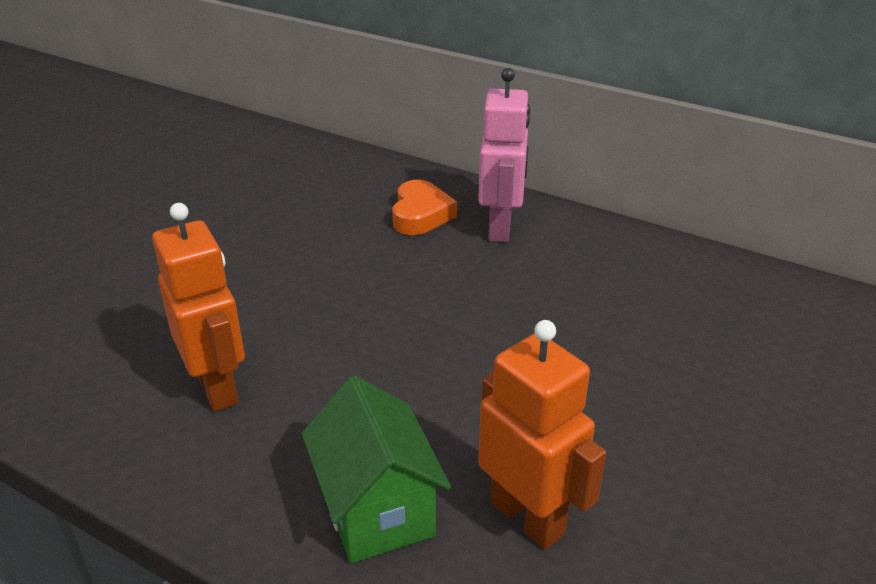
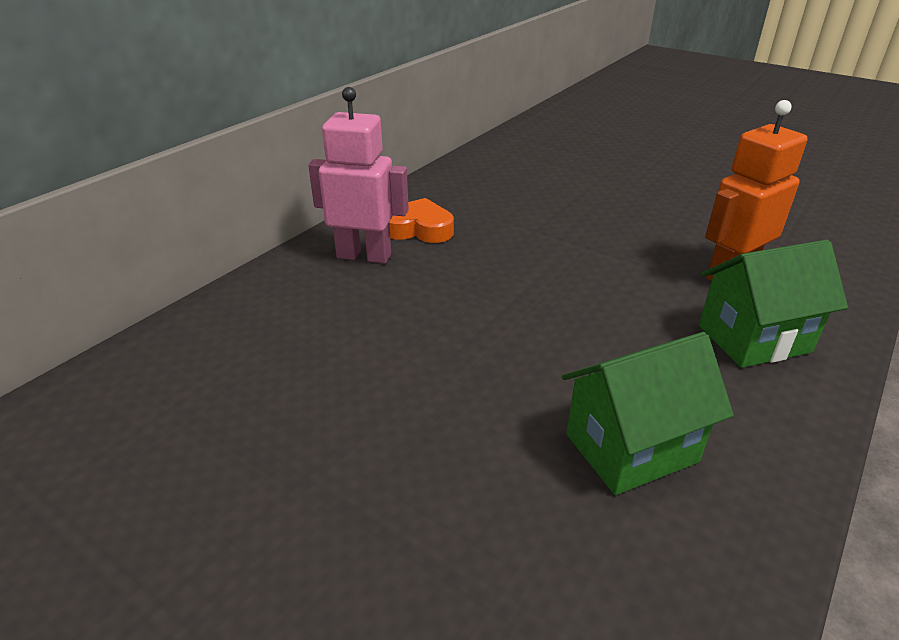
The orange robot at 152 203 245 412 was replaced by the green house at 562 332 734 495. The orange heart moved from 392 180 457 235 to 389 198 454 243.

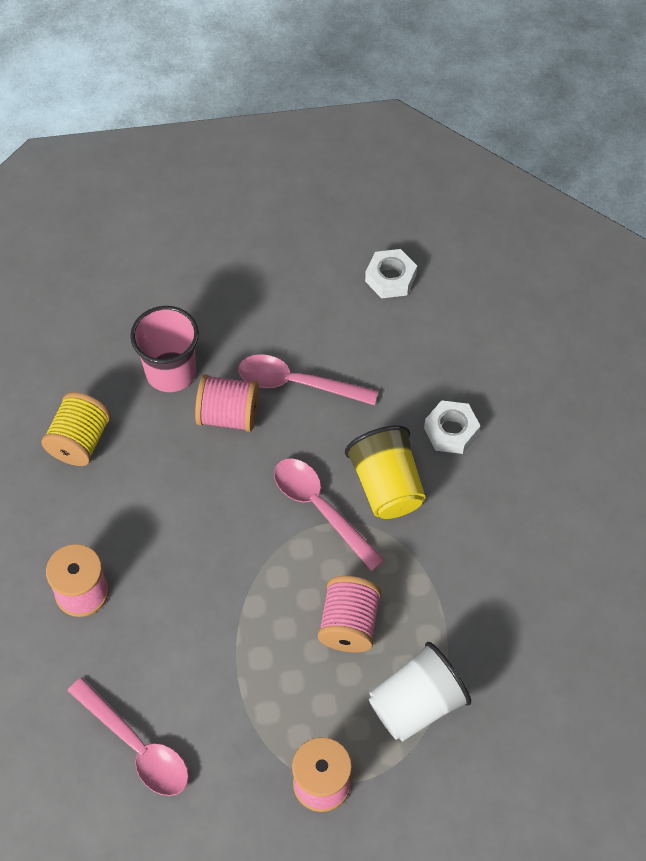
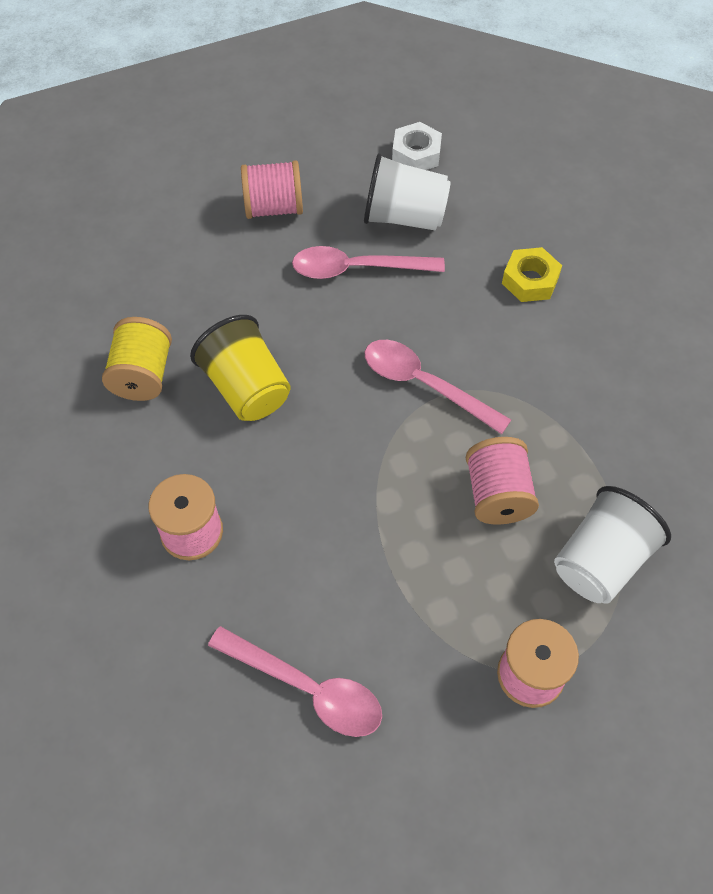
The pink cup at 130 306 199 392 disappeared. The pink spool moved from 195 374 259 432 to 241 160 303 219. The yellow cup moved from 345 425 426 519 to 190 315 291 421. The white nut at 424 400 480 454 became the yellow nut at 502 247 562 302. The white cup at 364 153 451 231 appeared.

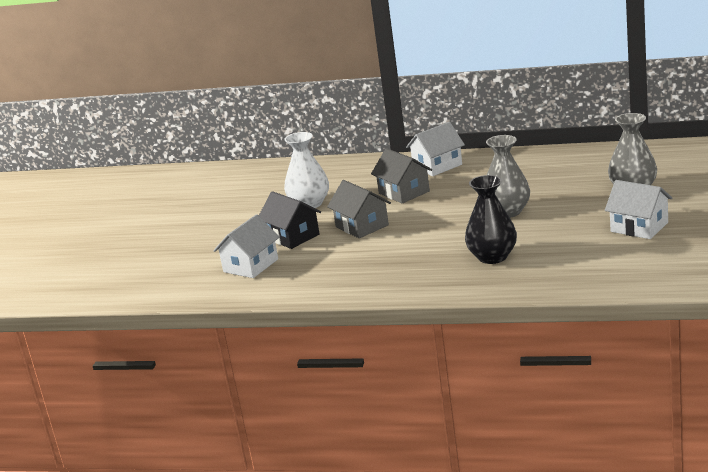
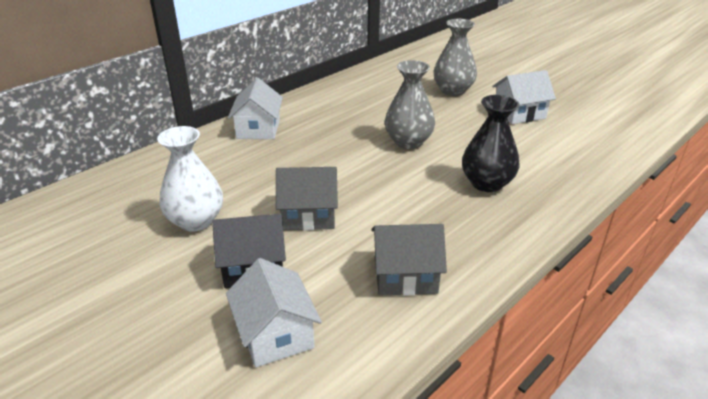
The grey house moved from 371 148 432 204 to 371 224 447 296.

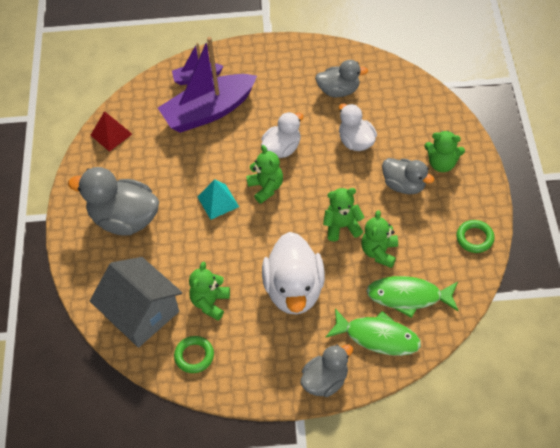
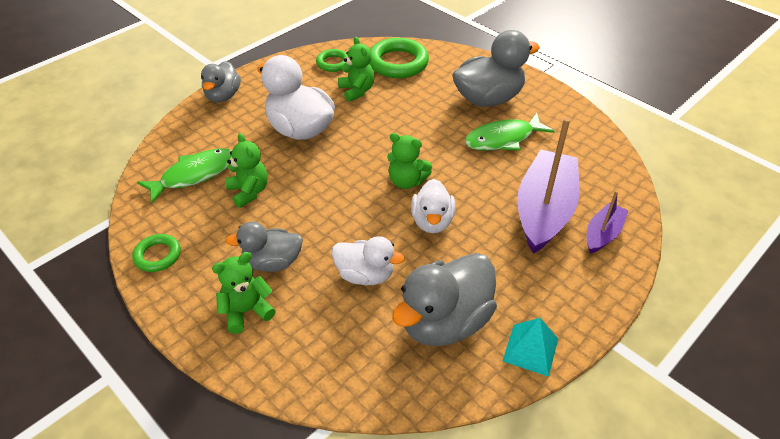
The red pyramid at 90 111 132 152 disappeared. The grey house at 90 257 182 348 was replaced by the green ring at 369 38 429 78. The turquoise pyramid moved from 197 179 239 220 to 503 318 558 377. The grey duck at 315 60 368 97 changed to 1.62 times the size. The green teddy bear at 323 188 365 241 disappeared. The green fish moved from 326 309 421 356 to 465 113 555 151.

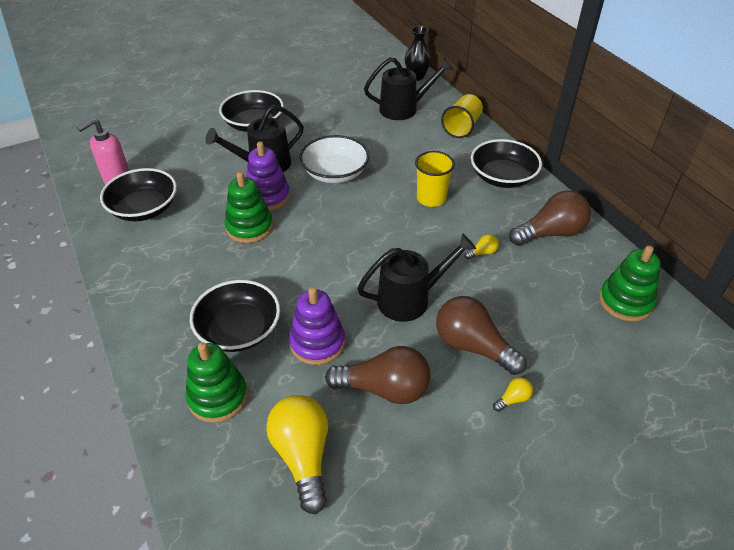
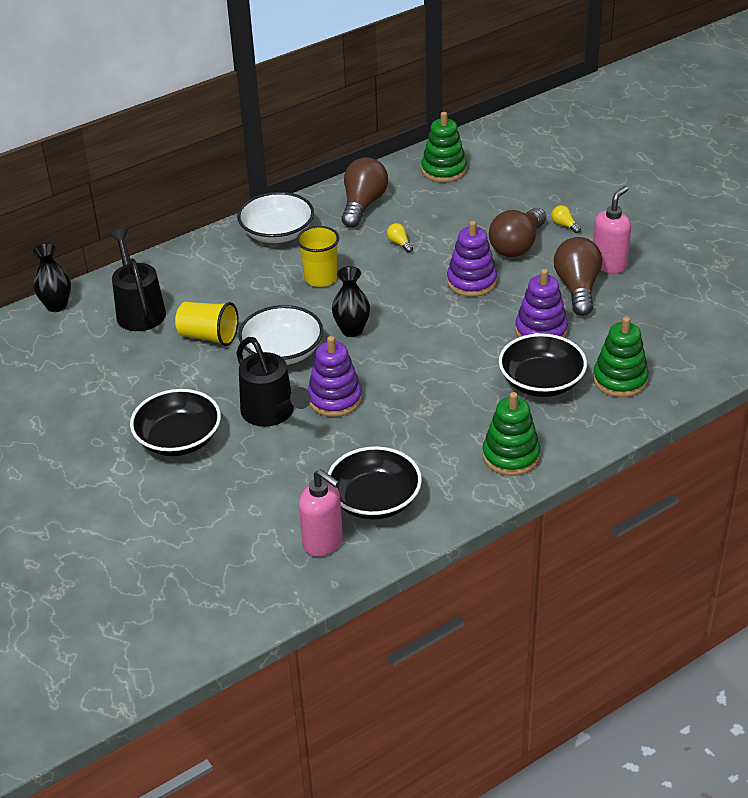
The green stacking toy moved from 225 172 273 243 to 482 392 540 476. The yellow light bulb at 266 395 328 514 disappeared. The black watering can at 357 233 476 322 was replaced by the purple stacking toy at 447 221 497 297. The yellow cup moved from 441 94 483 138 to 175 302 239 346. The black bowl at 471 139 542 188 became the white bowl at 237 192 314 243. The brown light bulb at 509 190 591 246 turned 45 degrees clockwise. The black vase at 332 266 370 337 appeared. The pink soap dispenser at 593 186 631 273 appeared.

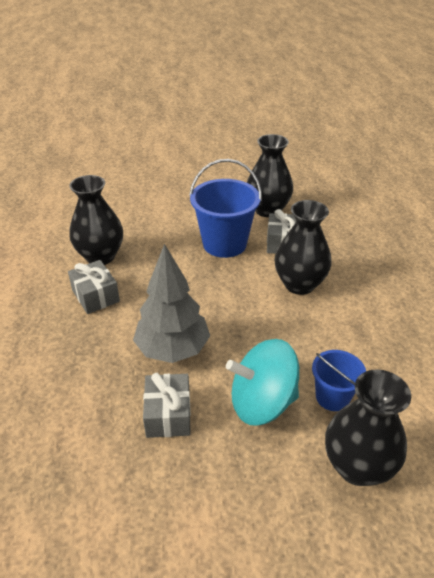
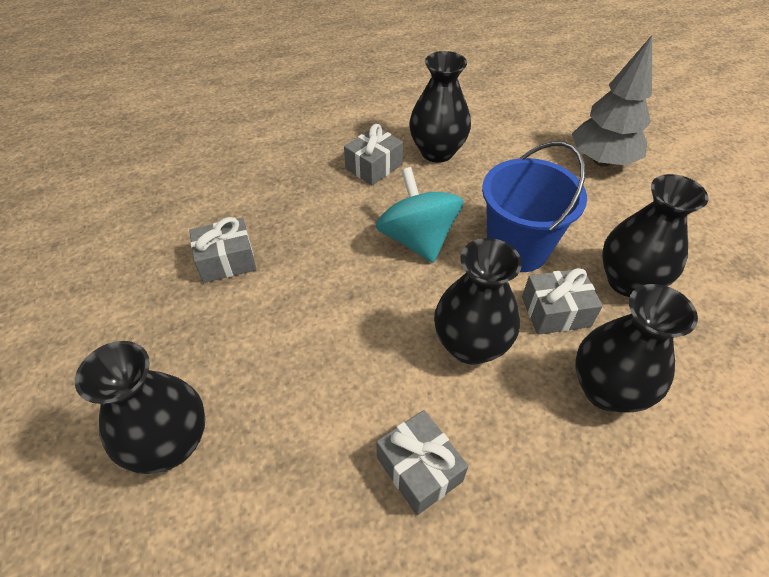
The grey tree moved from 133 244 210 363 to 572 35 652 167. The turquoise spinning top moved from 226 339 299 426 to 376 167 464 263. The blue bucket at 312 350 366 411 disappeared. The grey gift at 376 410 468 515 appeared. The black vase at 575 284 698 413 appeared.

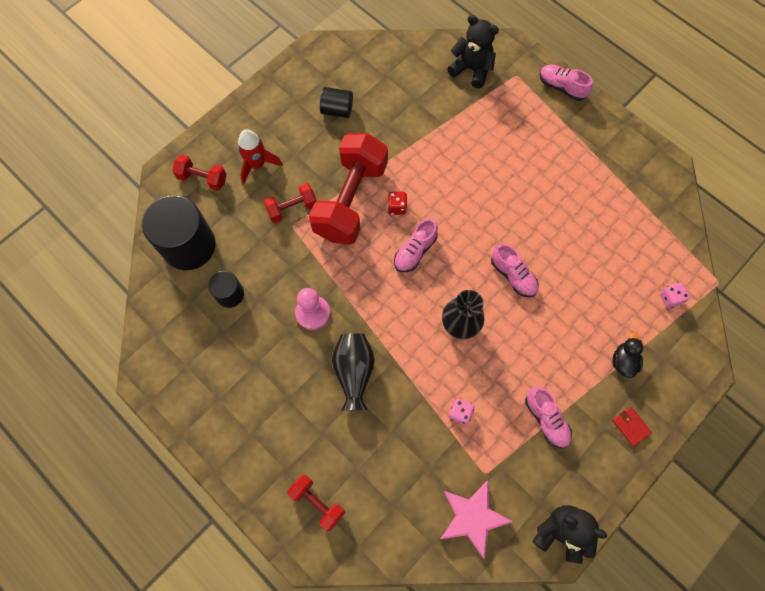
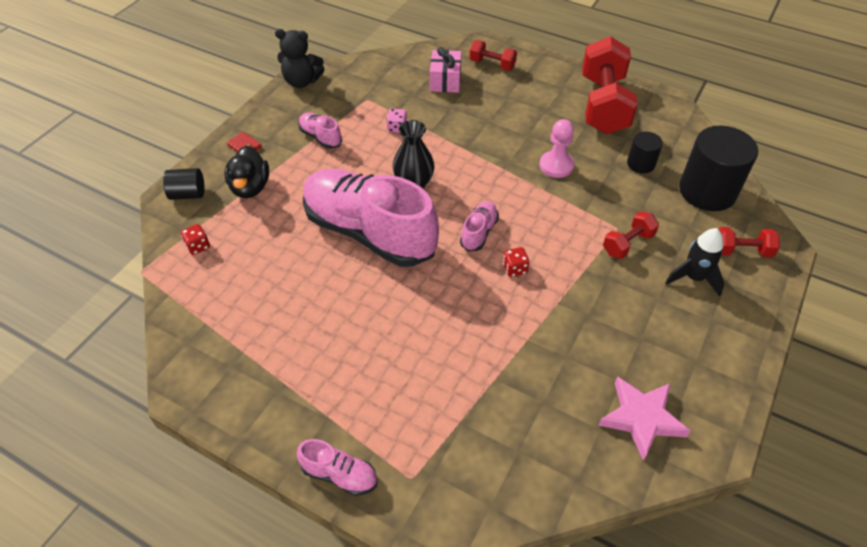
The red rocket at 238 129 283 184 became the black rocket at 665 228 724 297. The red dumbbell moved from 309 133 388 245 to 582 36 638 134. The black cylinder moved from 320 87 353 118 to 163 168 205 200. The black vase at 332 333 375 410 disappeared. The pink star moved from 440 481 513 559 to 598 376 690 461. The black teddy bear at 447 15 499 88 disappeared. The pink shoe at 491 244 539 297 changed to 2.42 times the size. The black duck at 613 332 643 378 changed to 1.52 times the size. The pink dice at 660 283 690 308 became the red dice at 181 224 210 255. The pink gift at 430 47 461 93 appeared.

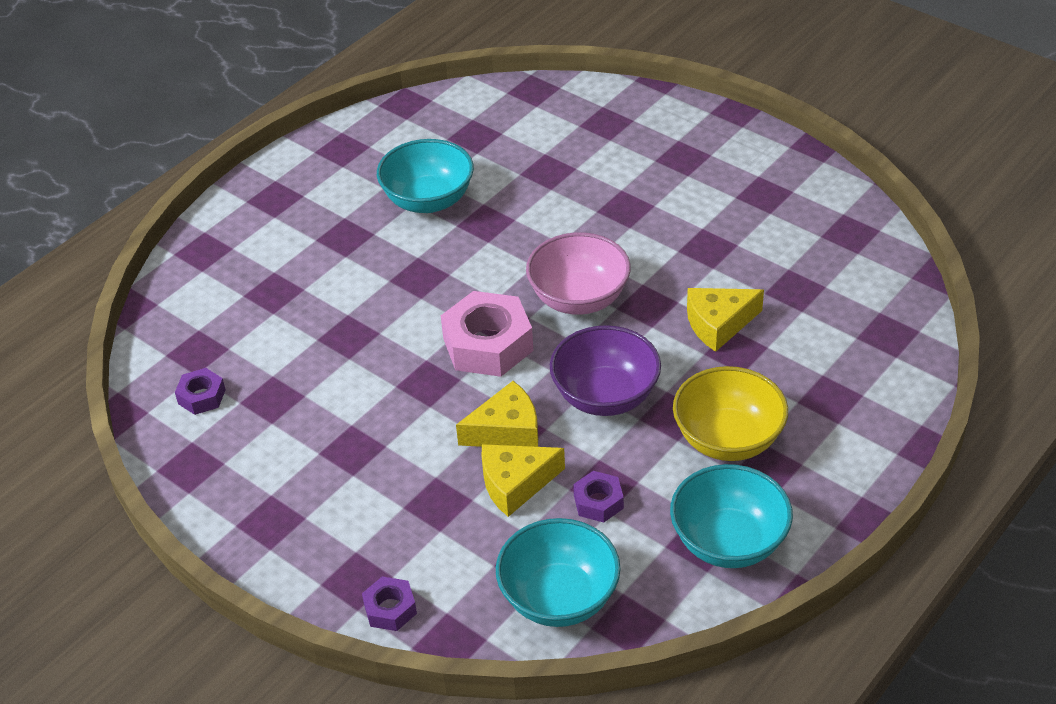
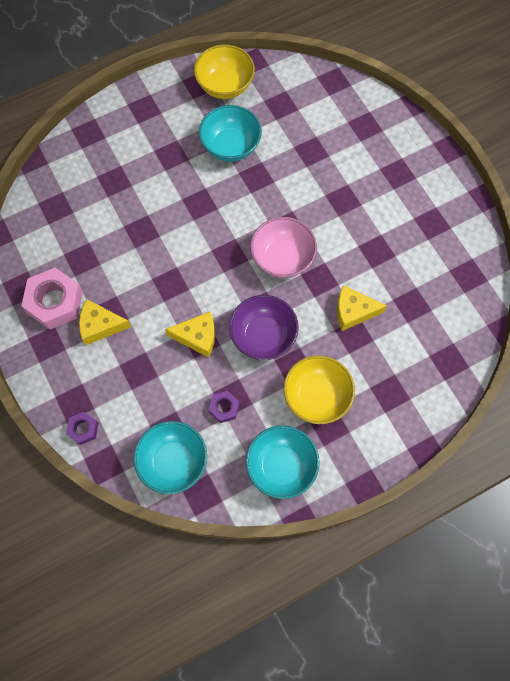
The purple nut at 175 368 226 415 disappeared. The pink nut moved from 441 291 533 377 to 22 268 83 330. The yellow cheese moved from 481 444 565 517 to 79 299 131 345. The yellow bowl at 194 44 255 99 appeared.

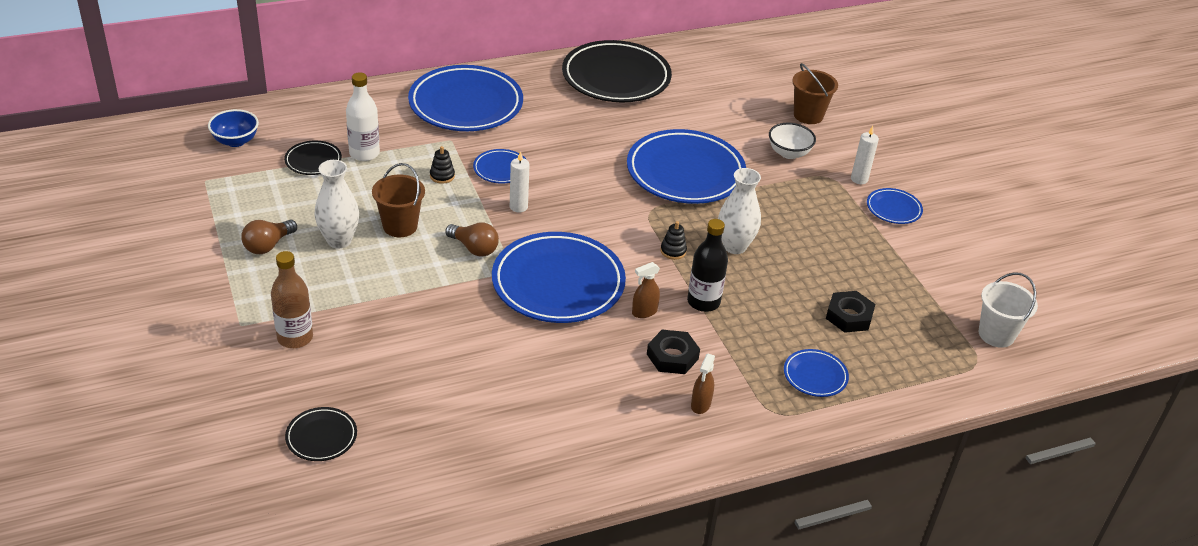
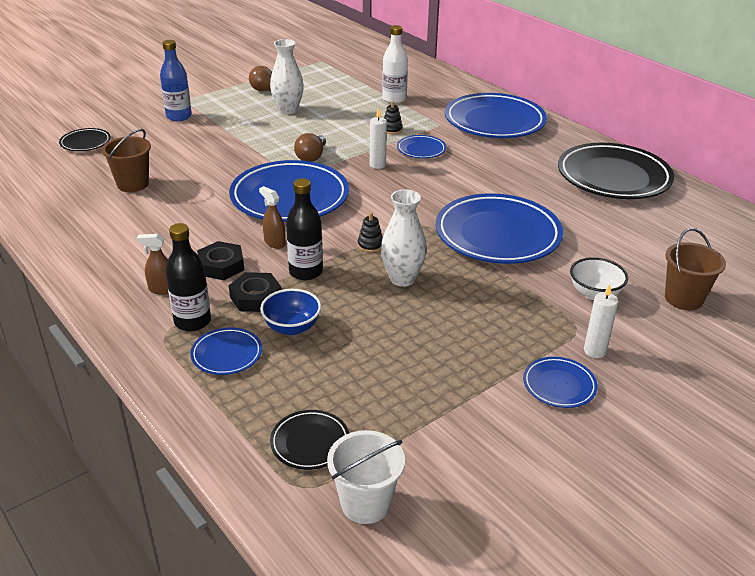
The blue bowl moved from 208 109 259 147 to 260 289 321 335. The brown bottle at 271 251 313 348 became the blue bottle at 160 40 192 121. The black plate moved from 284 141 342 175 to 270 410 349 470. The brown bucket moved from 372 163 425 237 to 101 129 151 192. The black nut moved from 826 291 876 333 to 229 272 282 312. The black bottle at 165 223 211 332 appeared.

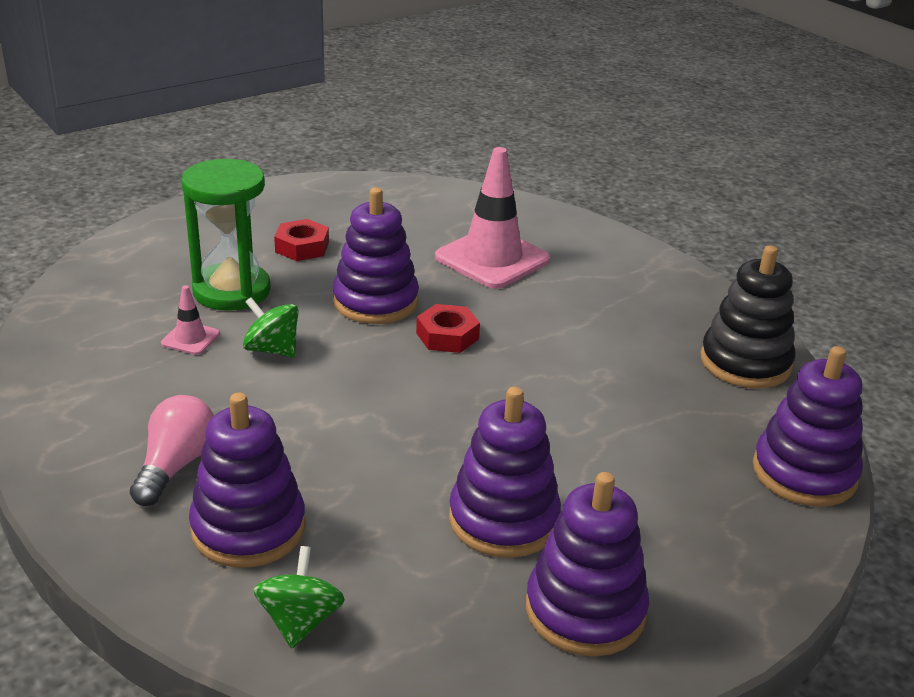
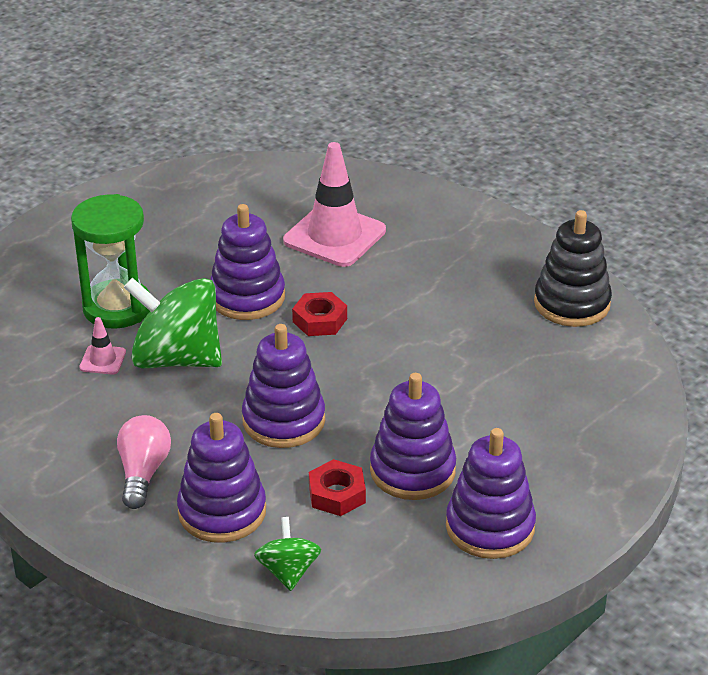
The green spinning top at 243 297 299 357 changed to 1.96 times the size. The red nut moved from 274 219 329 261 to 309 459 366 516. The purple stacking toy moved from 753 346 863 507 to 242 324 325 448.

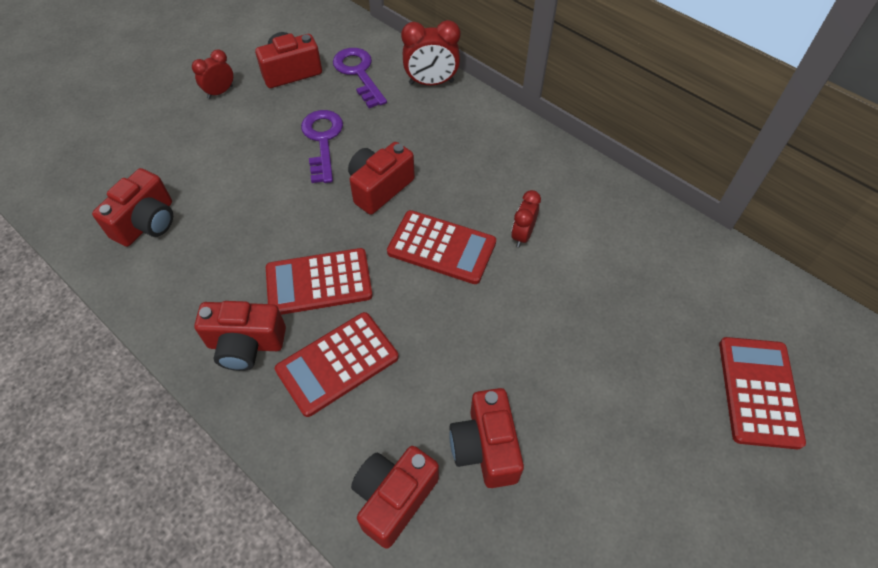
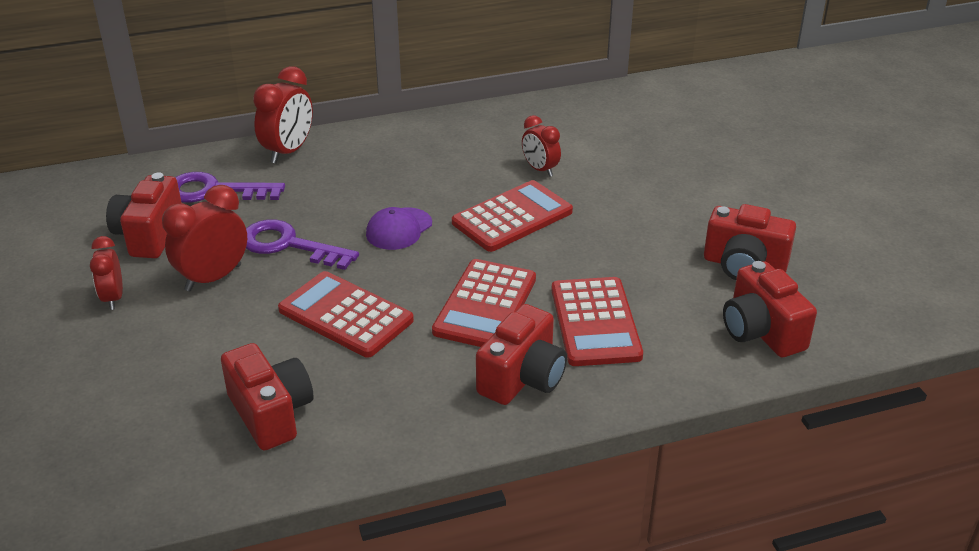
The red camera at 348 142 415 215 was replaced by the purple cap at 366 207 432 250. The red calculator moved from 719 337 806 449 to 278 271 414 358. The red clock at 162 185 247 291 appeared.

